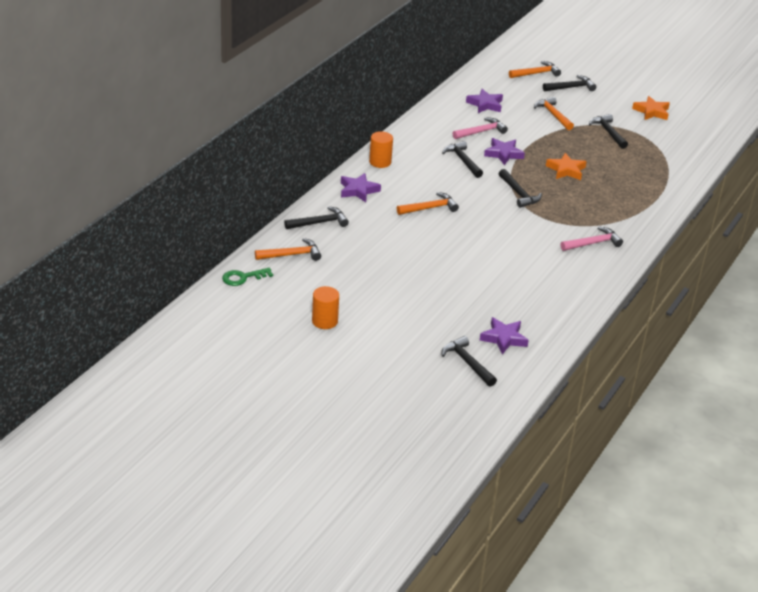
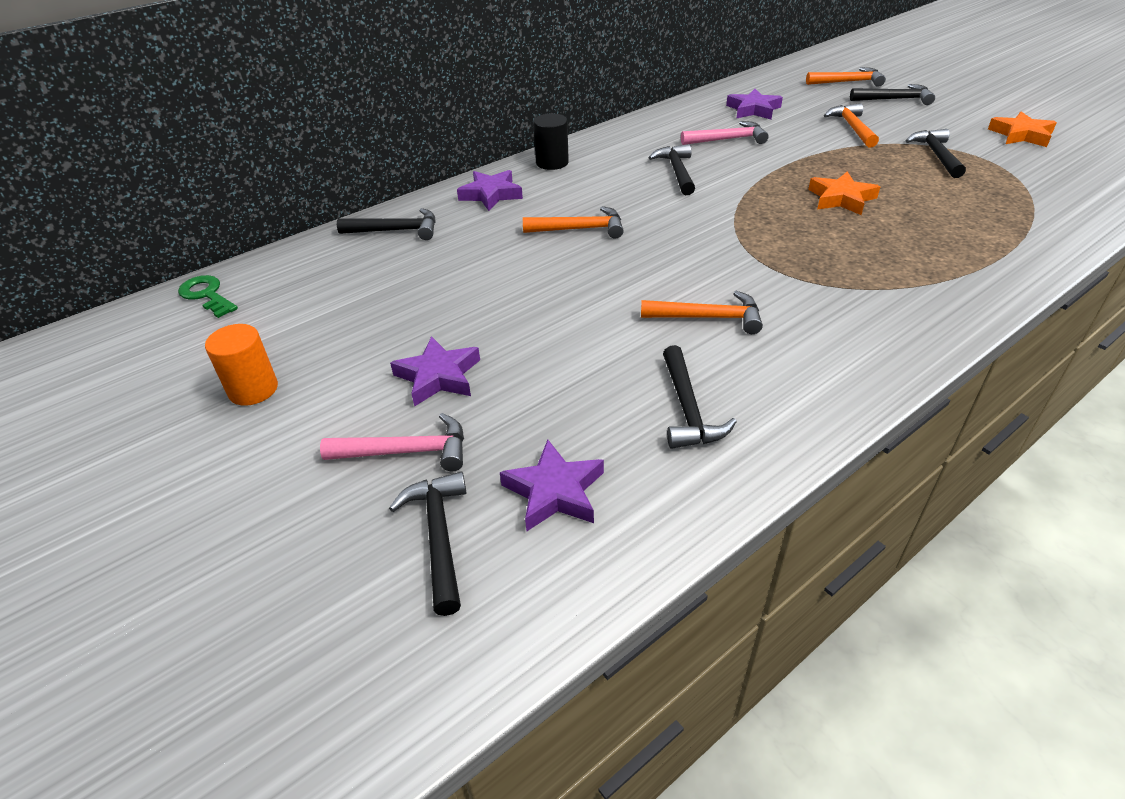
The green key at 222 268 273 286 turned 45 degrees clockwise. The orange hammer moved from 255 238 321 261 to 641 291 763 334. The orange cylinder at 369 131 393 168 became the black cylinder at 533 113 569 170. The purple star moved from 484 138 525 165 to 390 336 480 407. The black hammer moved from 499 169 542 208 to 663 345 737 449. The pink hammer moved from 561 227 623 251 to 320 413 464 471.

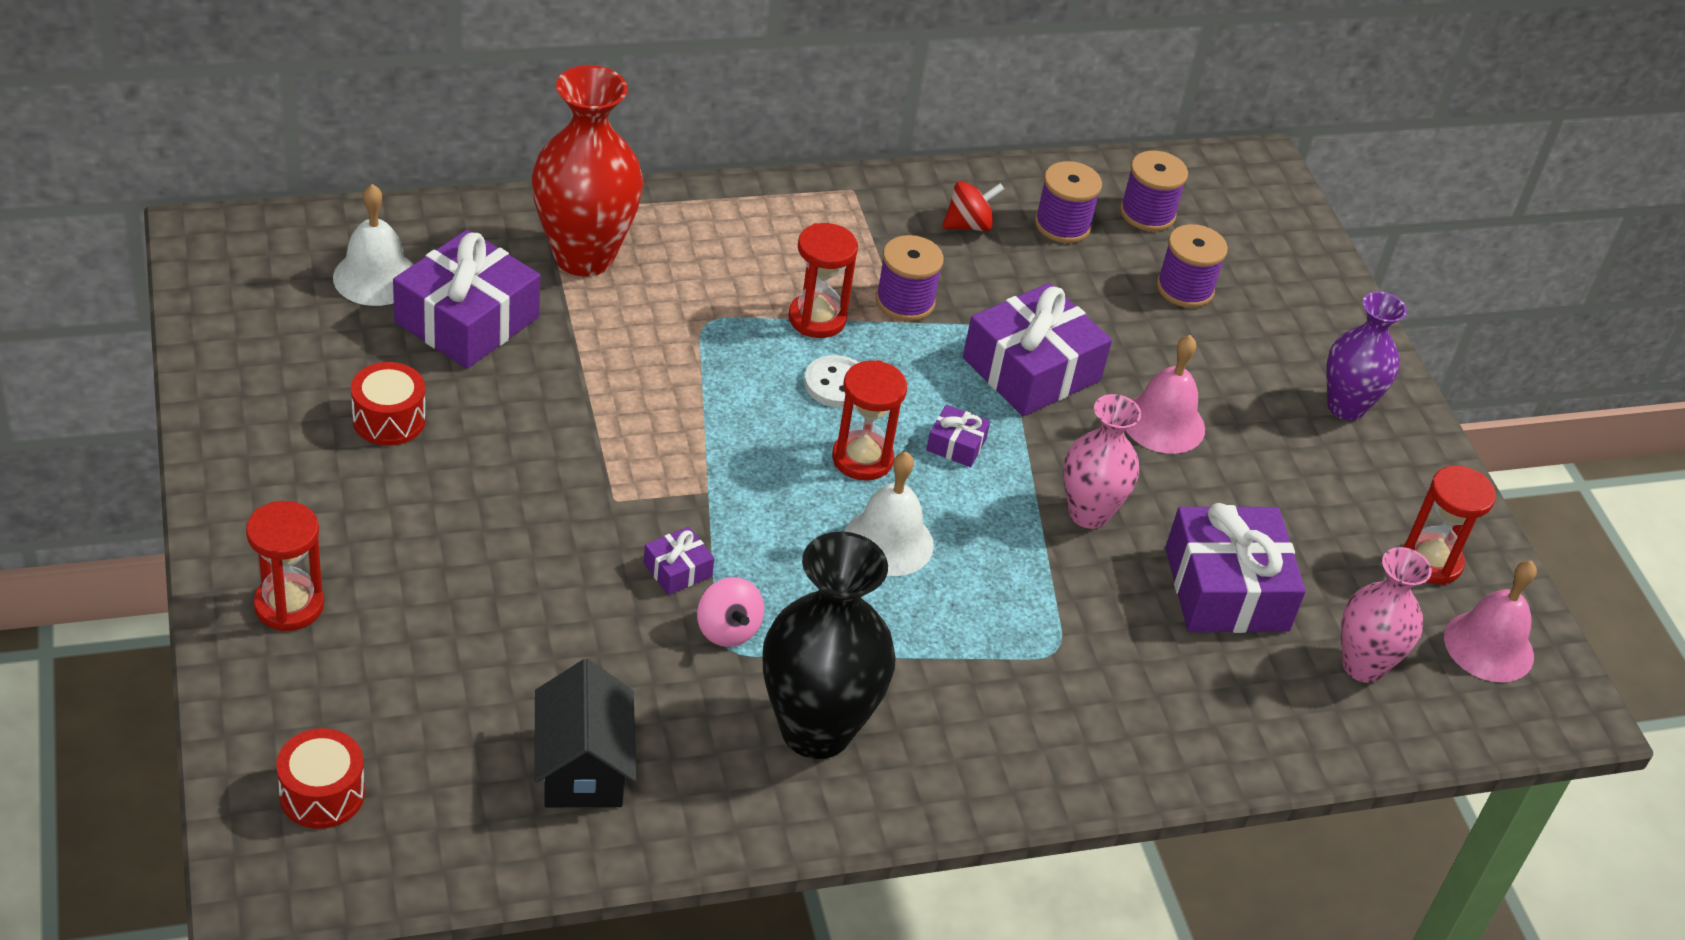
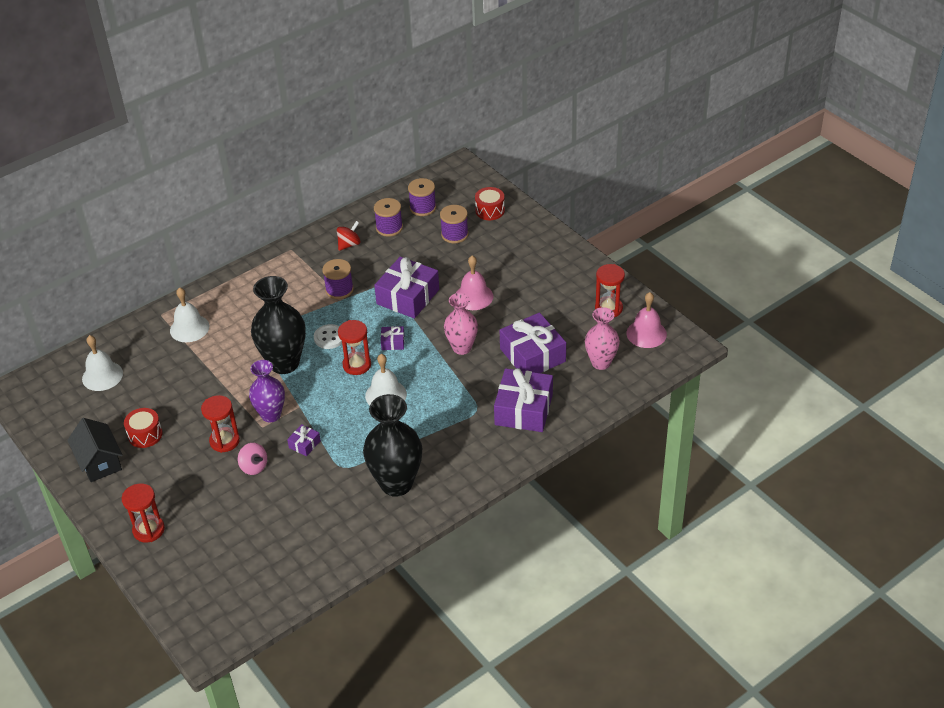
The red drum moved from 276 728 365 829 to 475 187 505 220. The purple gift moved from 393 229 540 369 to 494 368 553 432. The red vase at 532 65 643 277 was replaced by the white bell at 170 287 209 342. The black house moved from 534 659 636 807 to 67 418 123 482. The pink spinning top moved from 697 577 764 647 to 238 443 267 475. The red hourglass moved from 788 223 858 338 to 201 395 240 453. The purple vase moved from 1326 291 1407 421 to 249 360 285 423. The black vase at 251 276 306 374 appeared.

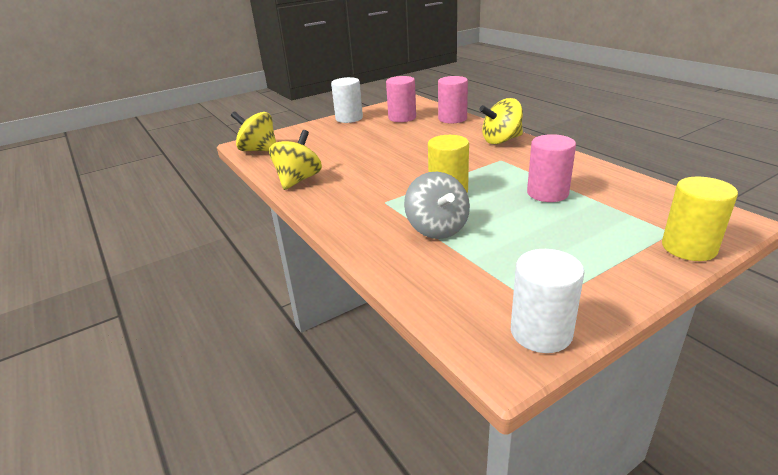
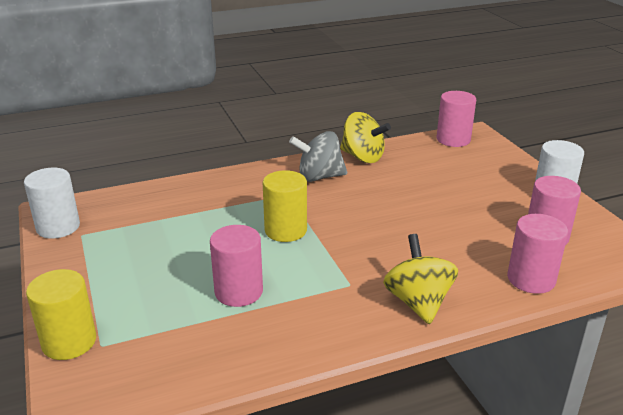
The yellow spinning top at 231 111 276 151 was replaced by the pink cylinder at 437 91 476 147. The grey spinning top moved from 404 172 470 239 to 289 131 347 182.

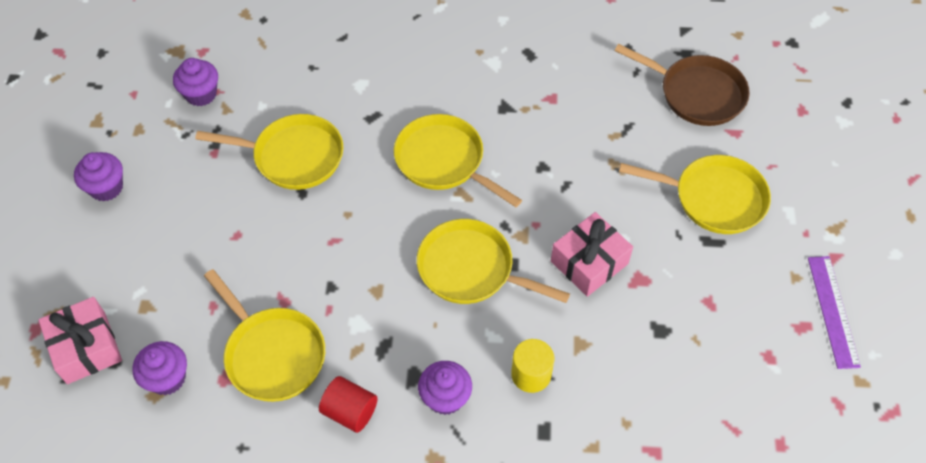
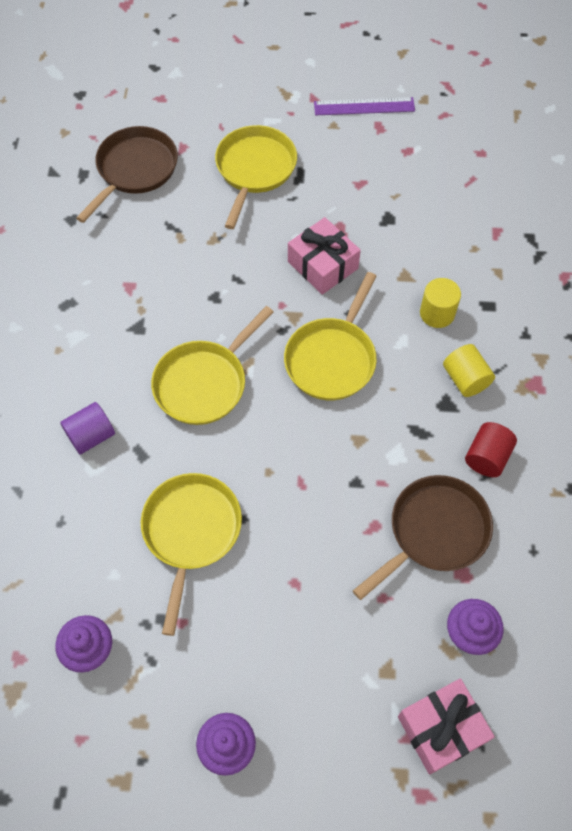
The yellow pan at 204 269 325 402 became the brown pan at 353 475 493 600. The purple cupcake at 418 361 472 415 was replaced by the yellow cylinder at 443 344 495 397. The purple cylinder at 60 402 115 454 appeared.

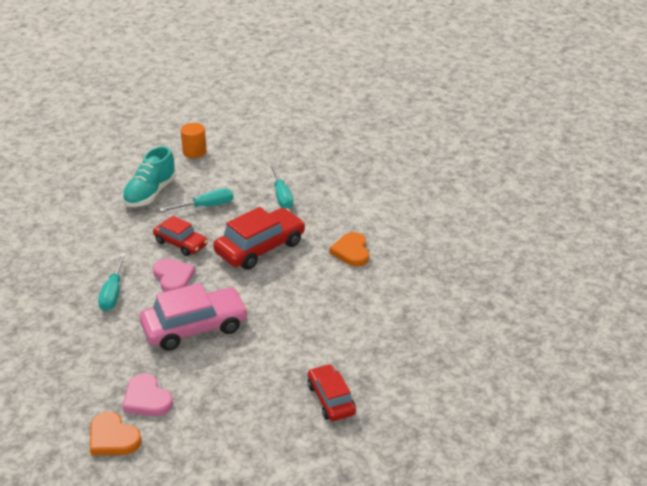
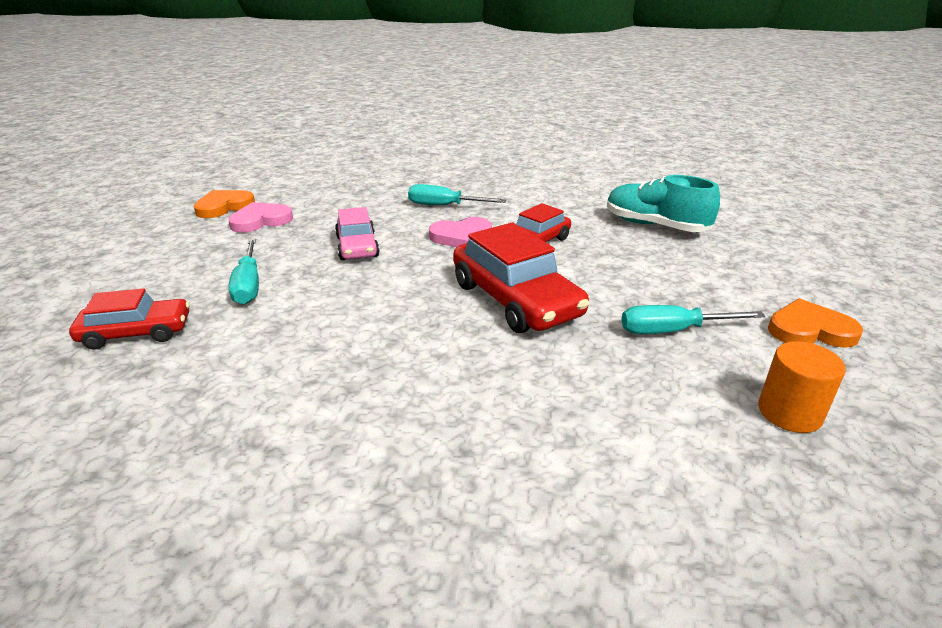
The pink car at 140 283 249 351 changed to 0.61 times the size. The turquoise screwdriver moved from 160 189 233 212 to 228 238 259 305. The orange cylinder moved from 181 123 207 158 to 758 341 846 433. The orange heart moved from 329 232 369 267 to 768 298 863 348.

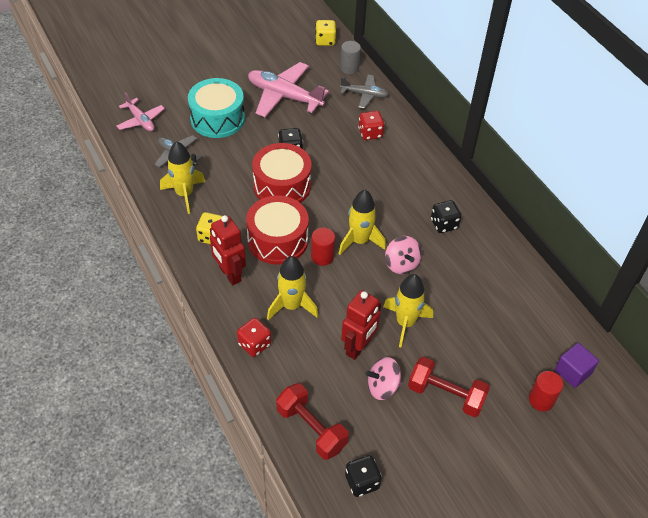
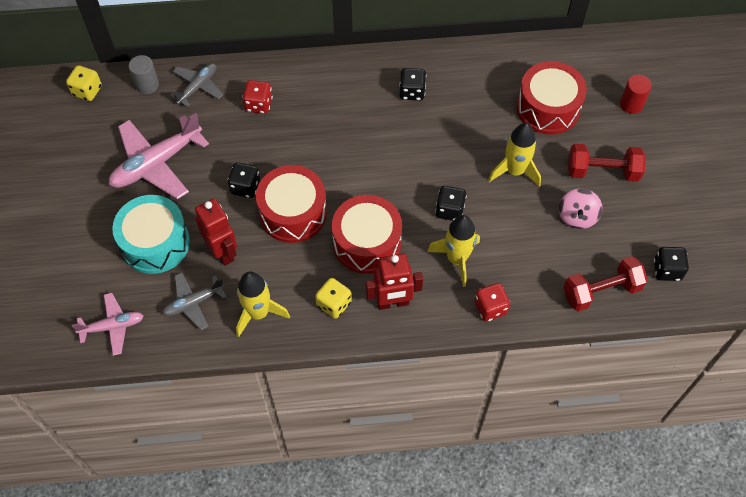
The red cylinder at 311 228 335 266 disappeared. The yellow rocket at 339 190 386 255 disappeared. The red robot moved from 341 290 381 360 to 195 198 237 266. The pink spinning top at 385 236 422 274 disappeared. The red dumbbell at 408 357 490 417 turned 45 degrees clockwise. The purple cube at 555 343 599 388 disappeared. The black dice at 435 186 467 221 appeared. The red drum at 517 61 587 135 appeared.

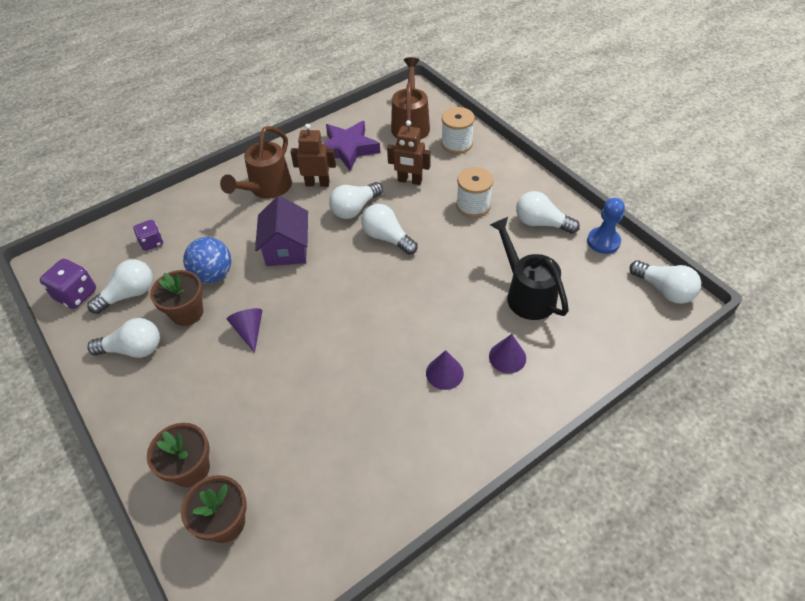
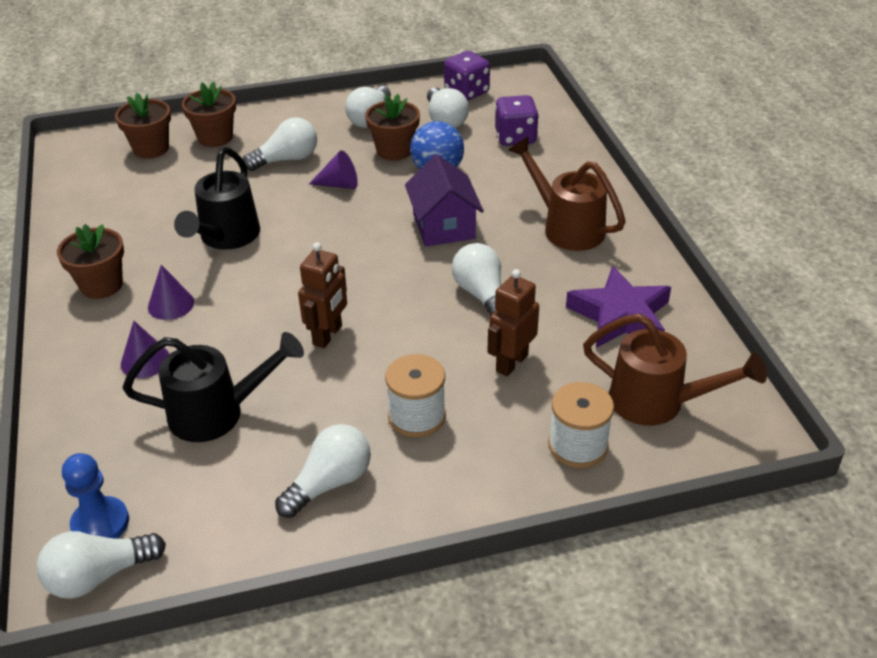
The purple dice at 133 220 163 251 changed to 1.51 times the size. The purple house at 255 196 308 266 turned 60 degrees clockwise. The brown robot moved from 291 124 336 187 to 298 242 347 348. The white light bulb moved from 361 204 418 255 to 243 117 317 171. The blue pawn moved from 587 198 625 254 to 62 453 129 539. The brown flower pot at 57 224 124 299 appeared. The black watering can at 174 147 260 250 appeared.

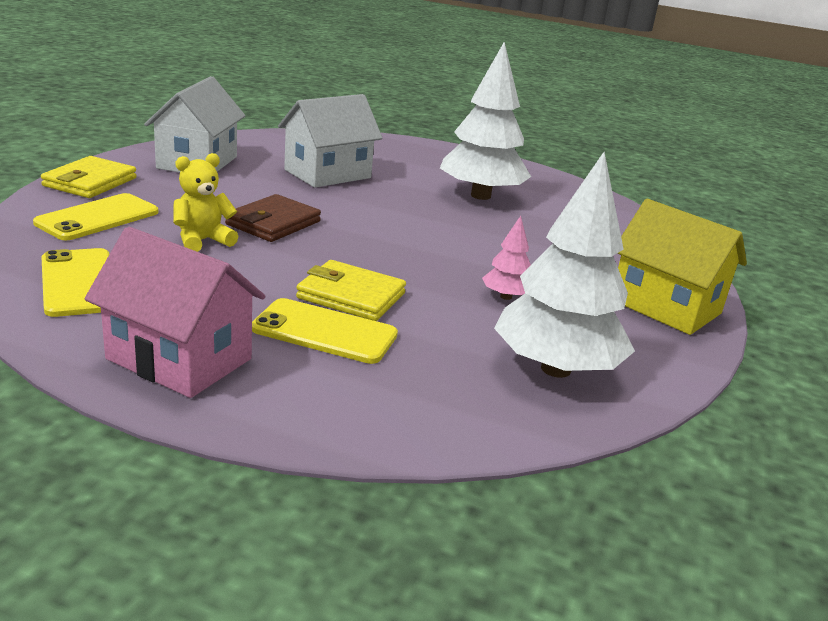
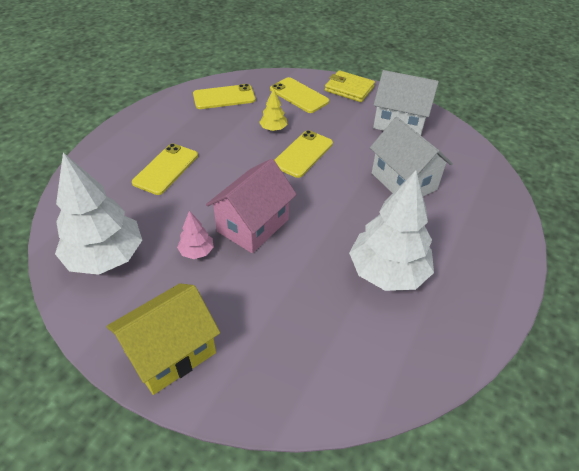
The pink house moved from 84 227 265 398 to 206 159 297 253. The yellow teddy bear at 173 153 238 252 was replaced by the yellow tree at 259 88 288 131. The brown wallet at 225 194 321 242 was replaced by the yellow phone at 274 130 333 178. The yellow wallet at 296 260 406 321 disappeared.

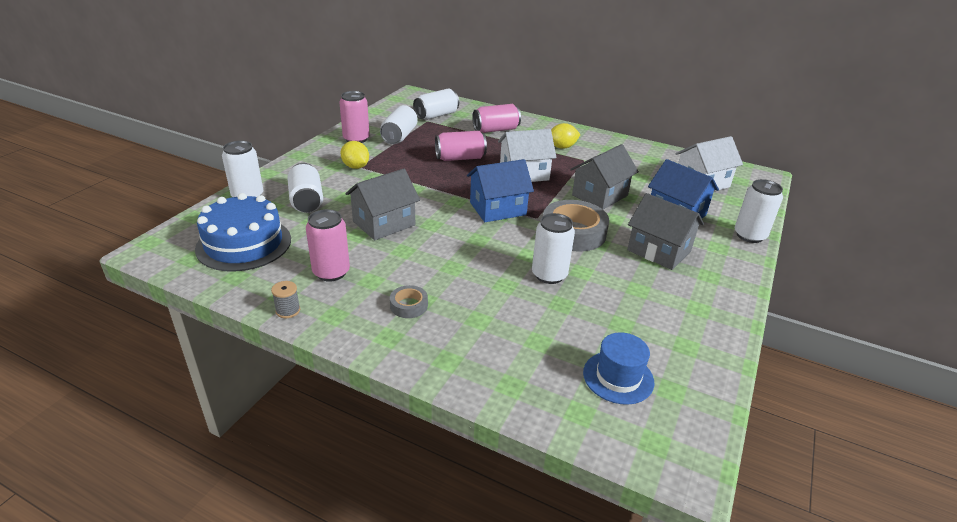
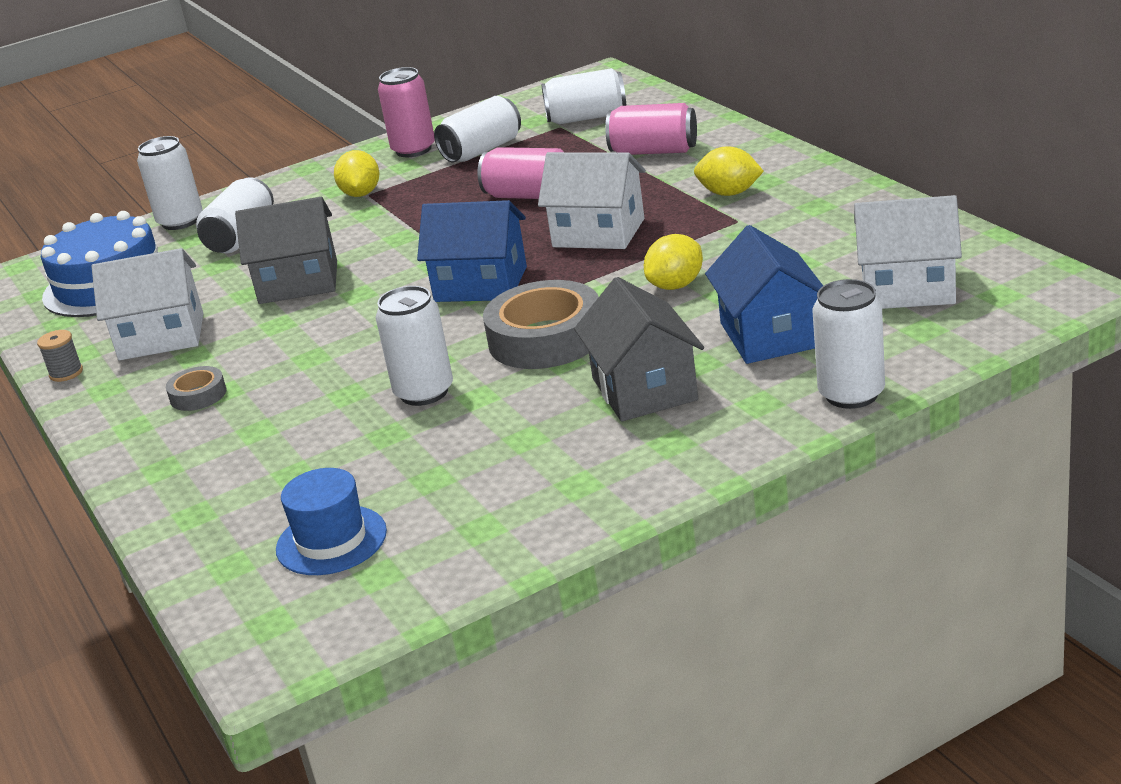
The pink can at 306 209 350 282 was replaced by the white house at 92 248 203 360. The grey house at 570 144 639 210 was replaced by the yellow lemon at 644 234 703 290.

